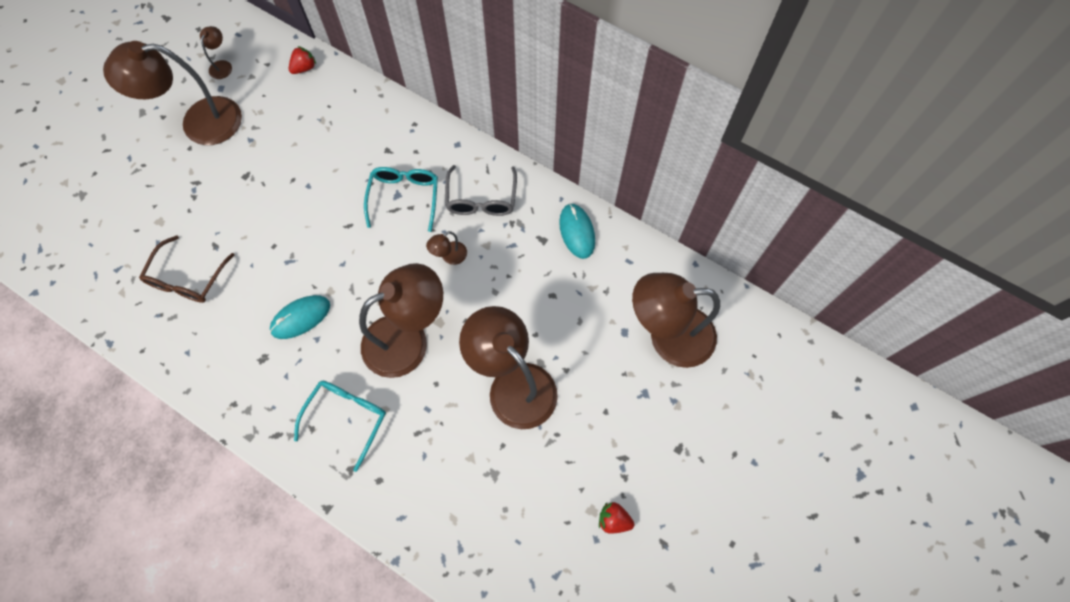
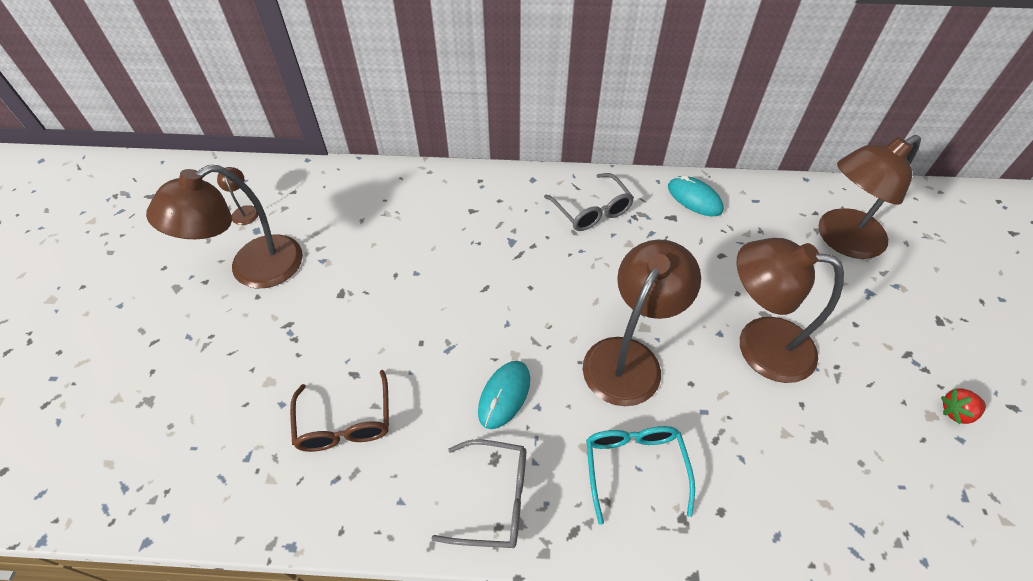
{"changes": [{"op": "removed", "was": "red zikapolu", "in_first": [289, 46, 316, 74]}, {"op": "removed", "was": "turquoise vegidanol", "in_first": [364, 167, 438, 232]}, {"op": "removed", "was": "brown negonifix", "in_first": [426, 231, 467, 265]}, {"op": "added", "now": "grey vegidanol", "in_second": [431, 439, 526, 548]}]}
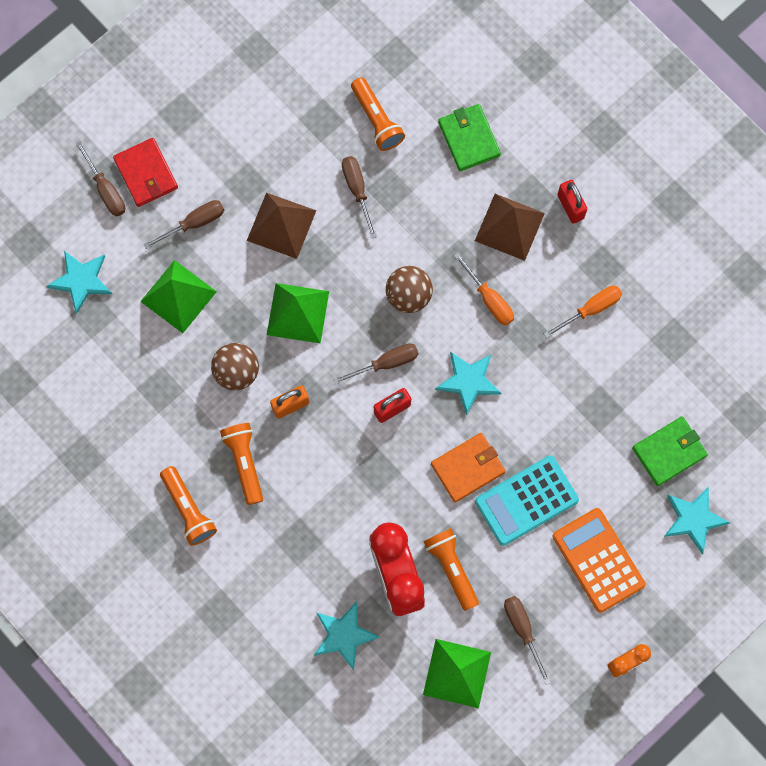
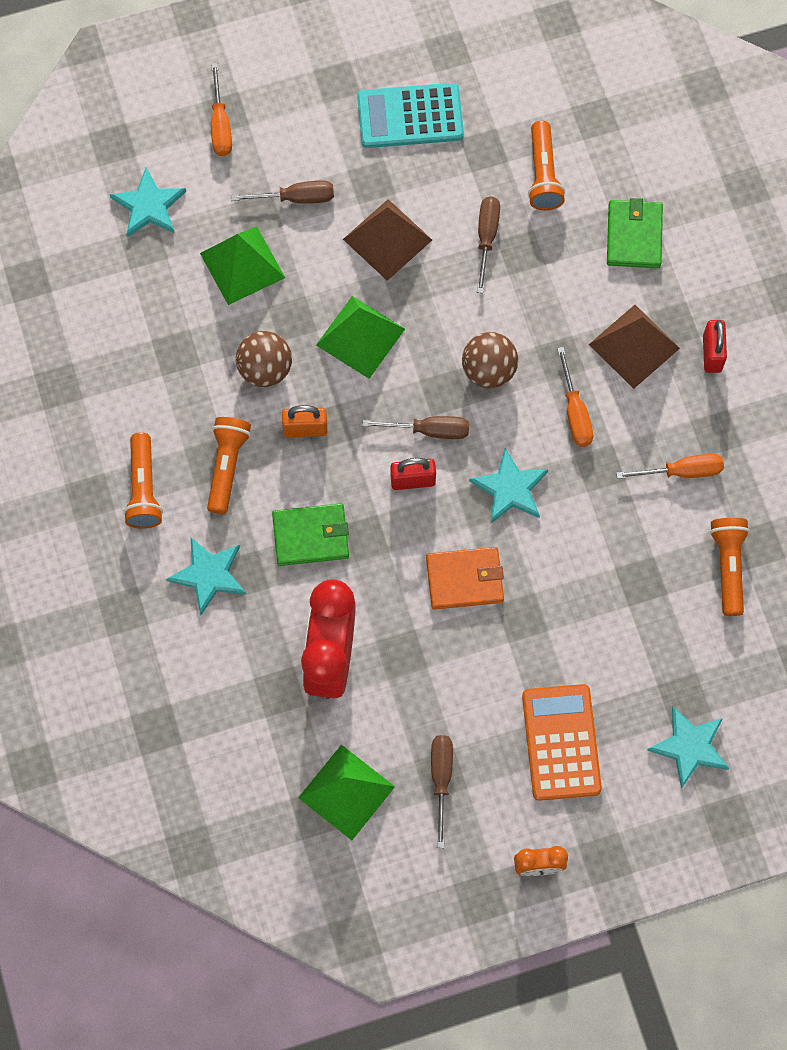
{"changes": [{"op": "removed", "was": "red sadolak", "in_first": [113, 138, 178, 207]}, {"op": "moved", "was": "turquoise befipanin", "in_first": [314, 602, 380, 670], "in_second": [166, 537, 246, 615]}, {"op": "moved", "was": "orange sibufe", "in_first": [423, 528, 479, 611], "in_second": [710, 518, 750, 616]}, {"op": "moved", "was": "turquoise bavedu", "in_first": [475, 456, 579, 546], "in_second": [357, 83, 464, 148]}, {"op": "moved", "was": "green sadolak", "in_first": [632, 416, 708, 486], "in_second": [272, 503, 349, 566]}, {"op": "recoloured", "was": "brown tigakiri", "now": "orange tigakiri", "in_first": [76, 141, 125, 216], "in_second": [211, 63, 232, 156]}]}
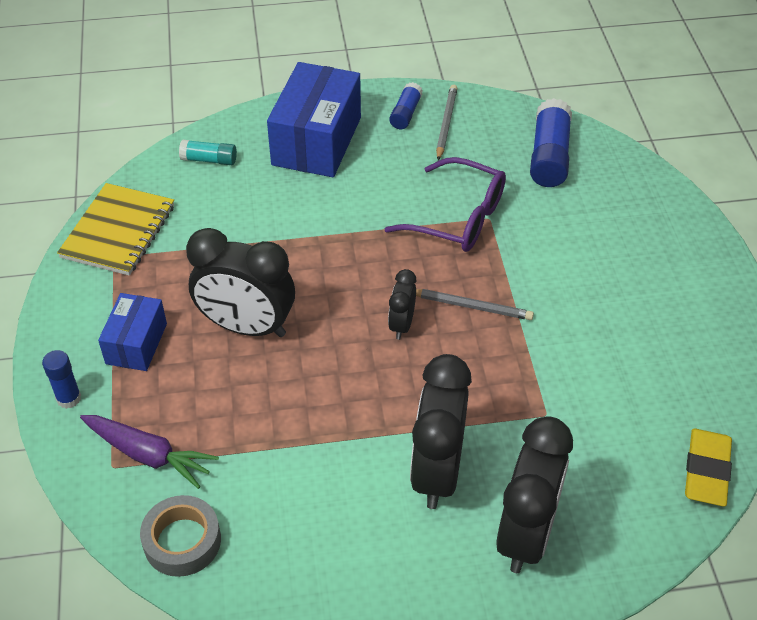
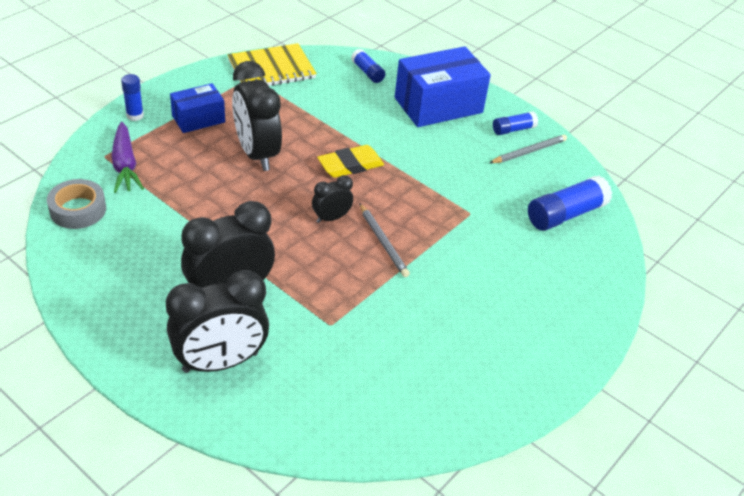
{"changes": [{"op": "removed", "was": "purple vegidanol", "in_first": [385, 157, 506, 252]}, {"op": "moved", "was": "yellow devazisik", "in_first": [685, 429, 732, 507], "in_second": [317, 145, 384, 178]}, {"op": "recoloured", "was": "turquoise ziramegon", "now": "blue ziramegon", "in_first": [179, 139, 237, 165], "in_second": [351, 49, 385, 83]}]}
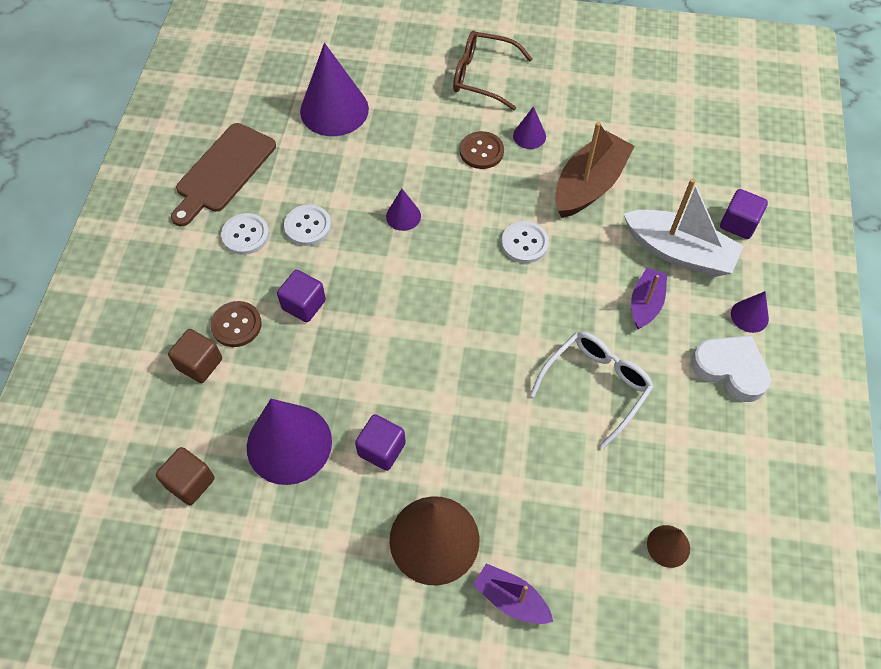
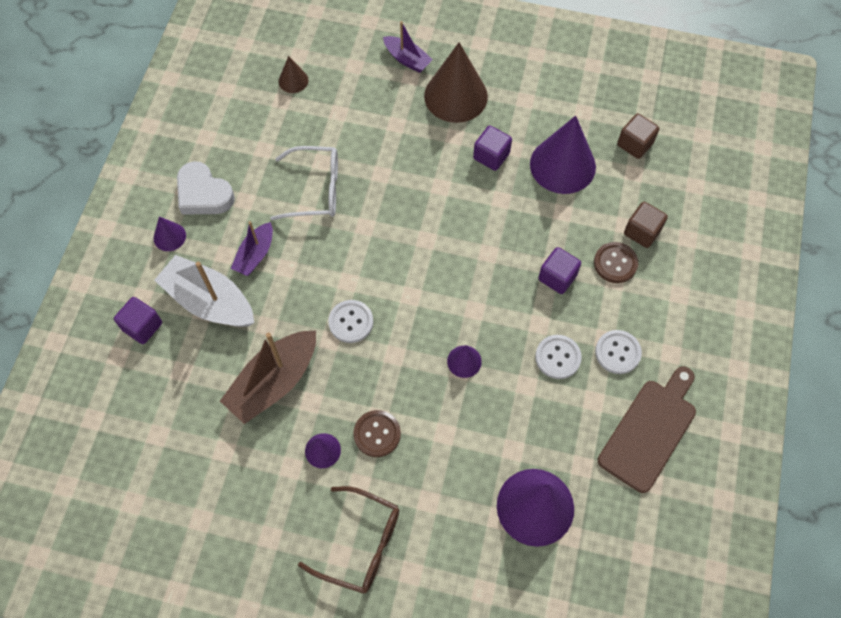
{"changes": [{"op": "turned", "was": "white vegidanol", "in_first": [530, 332, 654, 449], "in_second": [270, 146, 338, 221], "clockwise": -135}]}
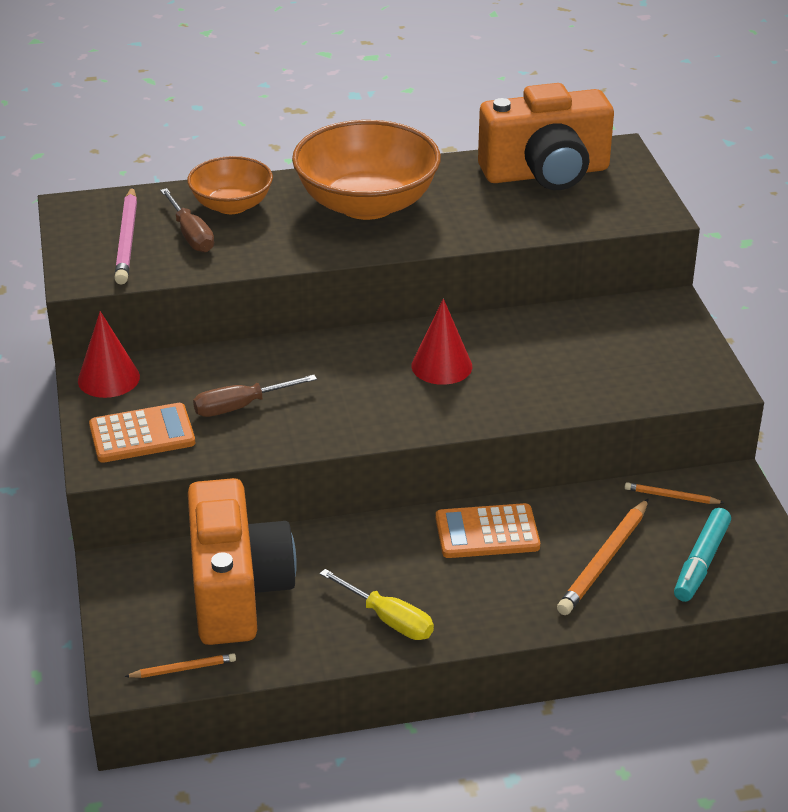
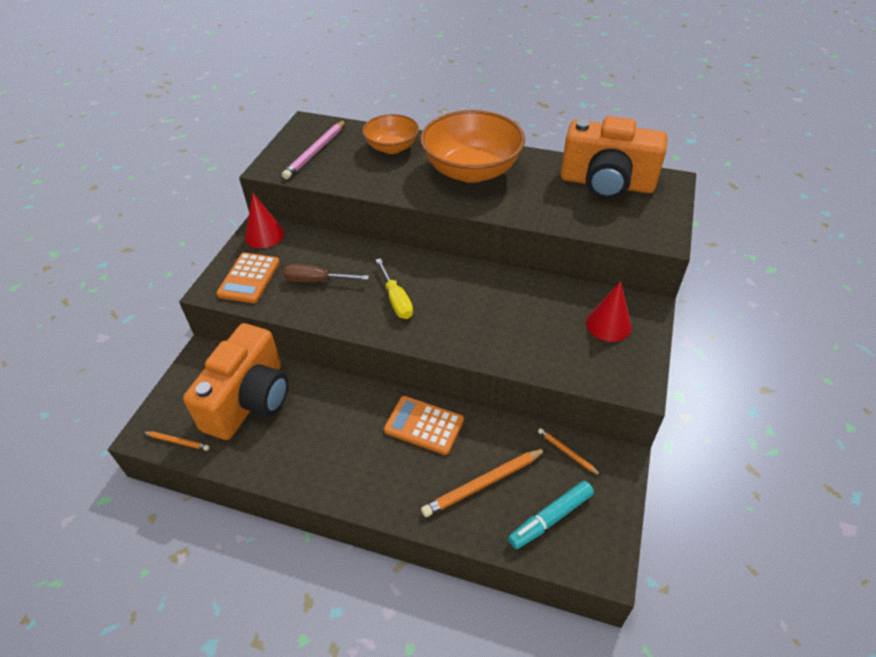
{"changes": [{"op": "removed", "was": "brown tigakiri", "in_first": [160, 188, 214, 253]}, {"op": "moved", "was": "yellow tigakiri", "in_first": [320, 569, 434, 640], "in_second": [376, 258, 413, 319]}, {"op": "moved", "was": "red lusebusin", "in_first": [412, 299, 472, 385], "in_second": [586, 281, 632, 342]}, {"op": "turned", "was": "orange bavedu", "in_first": [89, 403, 195, 463], "in_second": [216, 253, 280, 303], "clockwise": 90}]}
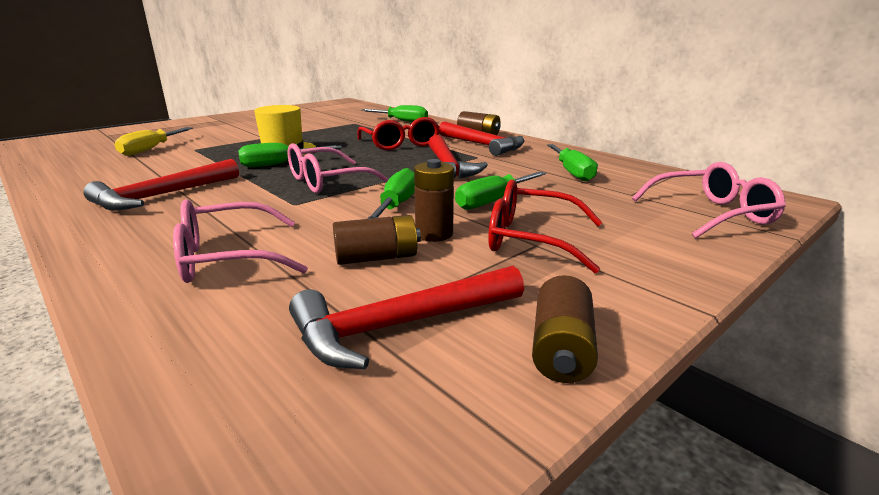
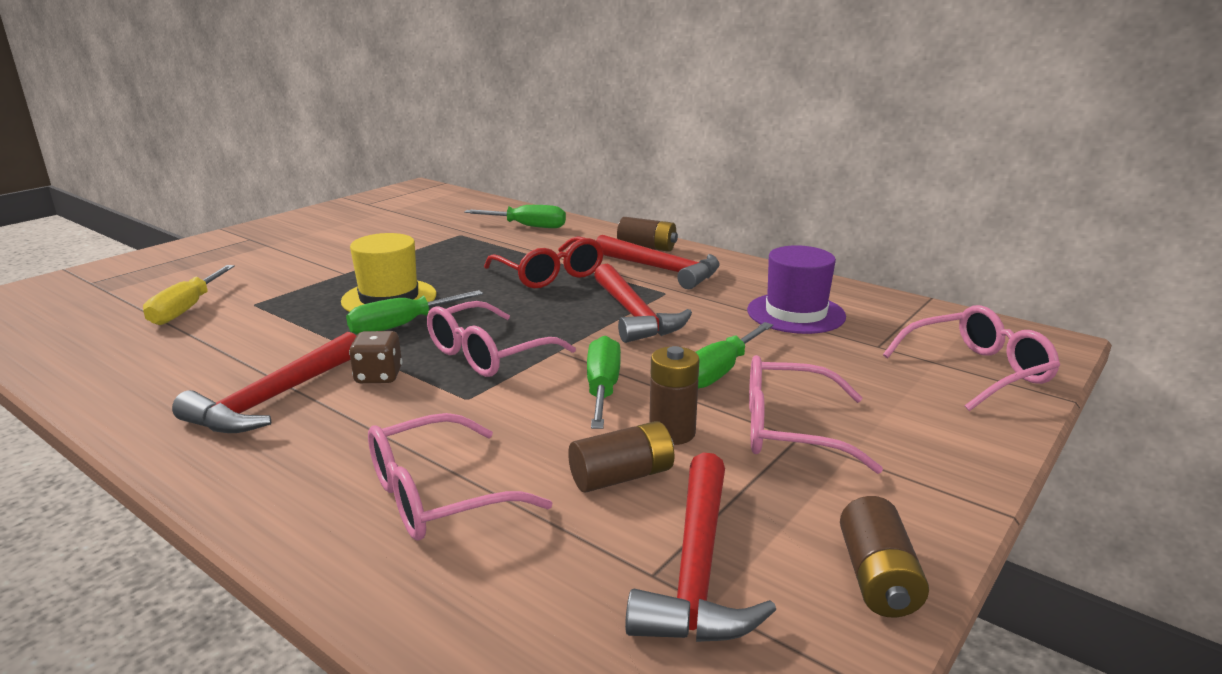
{"changes": [{"op": "added", "now": "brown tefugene", "in_second": [349, 331, 402, 383]}, {"op": "replaced", "was": "green tigakiri", "now": "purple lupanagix", "in_first": [547, 144, 598, 182], "in_second": [747, 245, 846, 334]}, {"op": "recoloured", "was": "red vegidanol", "now": "pink vegidanol", "in_first": [488, 179, 602, 273], "in_second": [749, 355, 883, 474]}, {"op": "turned", "was": "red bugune", "in_first": [289, 266, 524, 369], "in_second": [625, 453, 776, 642], "clockwise": -45}]}
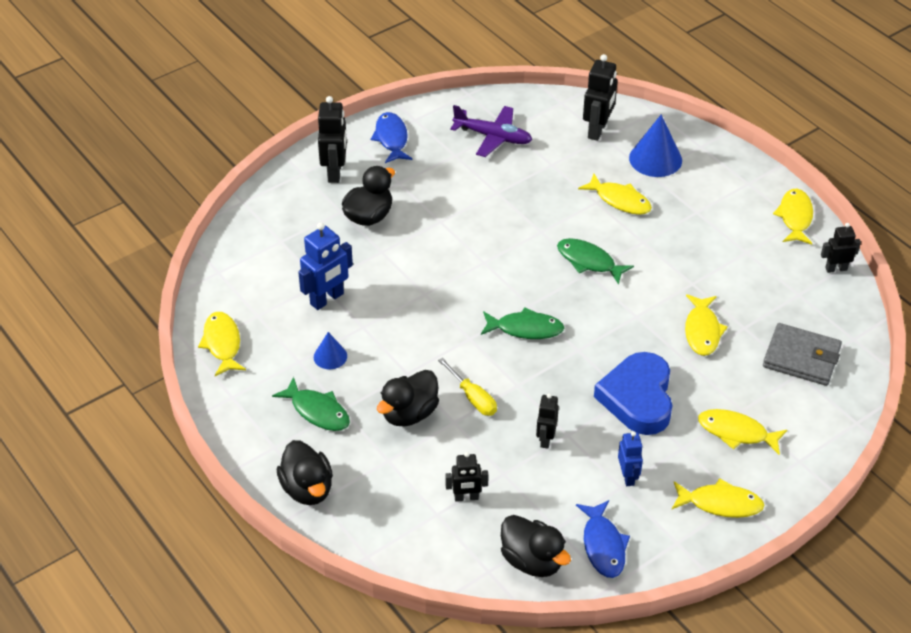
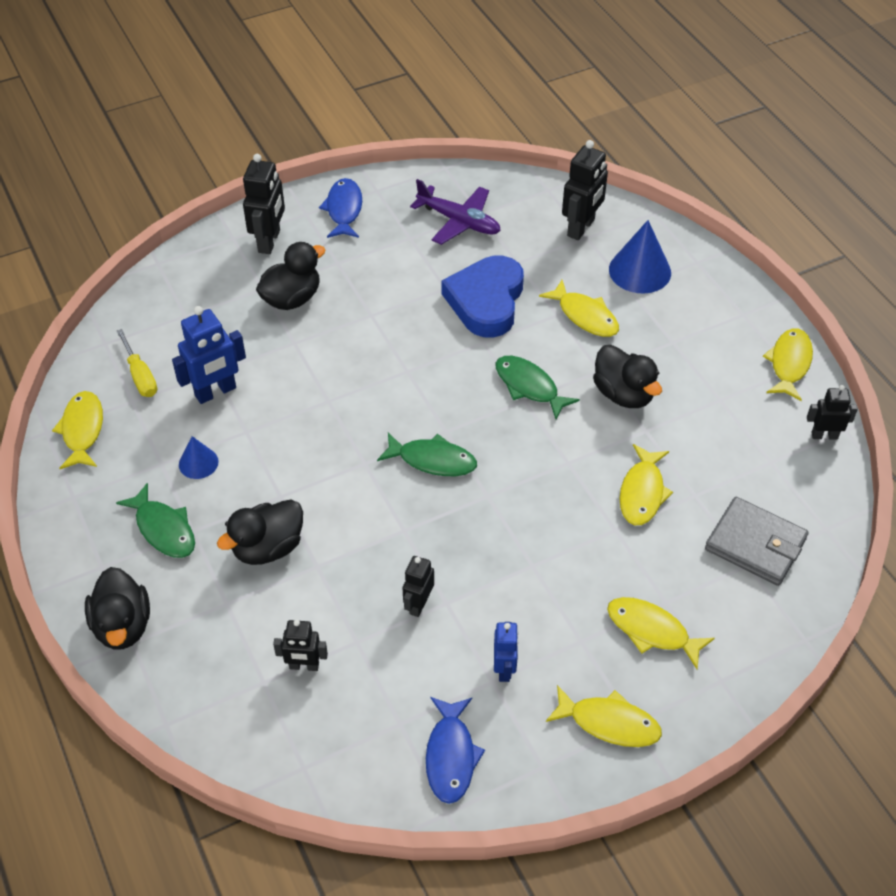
{"changes": [{"op": "moved", "was": "yellow tigakiri", "in_first": [438, 358, 497, 416], "in_second": [117, 329, 157, 397]}, {"op": "moved", "was": "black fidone", "in_first": [501, 515, 571, 577], "in_second": [593, 345, 662, 408]}, {"op": "moved", "was": "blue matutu", "in_first": [594, 352, 672, 435], "in_second": [442, 256, 524, 338]}]}
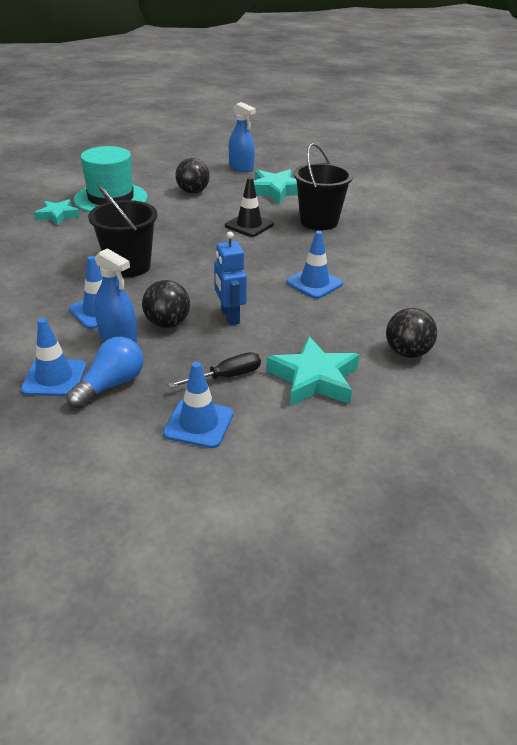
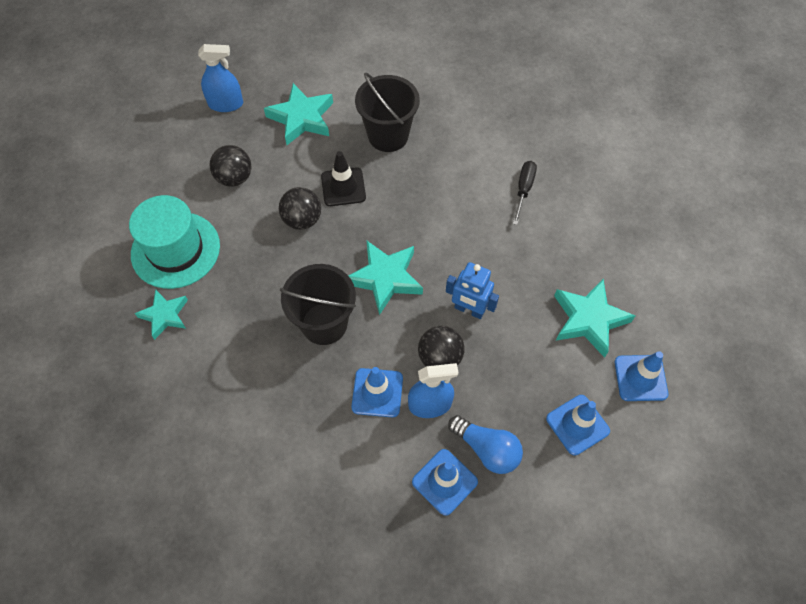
{"changes": [{"op": "added", "now": "turquoise befipanin", "in_second": [348, 241, 423, 315]}, {"op": "moved", "was": "black tigakiri", "in_first": [168, 352, 261, 388], "in_second": [513, 161, 537, 225]}, {"op": "moved", "was": "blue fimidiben", "in_first": [286, 231, 343, 299], "in_second": [615, 351, 668, 401]}, {"op": "moved", "was": "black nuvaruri", "in_first": [386, 308, 437, 358], "in_second": [279, 187, 321, 230]}, {"op": "turned", "was": "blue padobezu", "in_first": [66, 337, 144, 408], "in_second": [448, 415, 523, 474], "clockwise": 135}]}
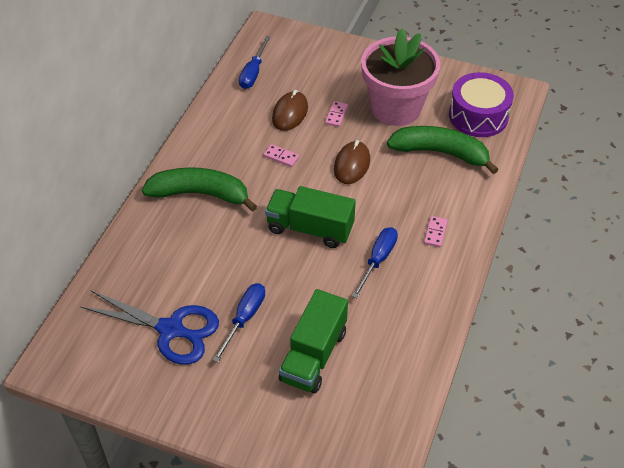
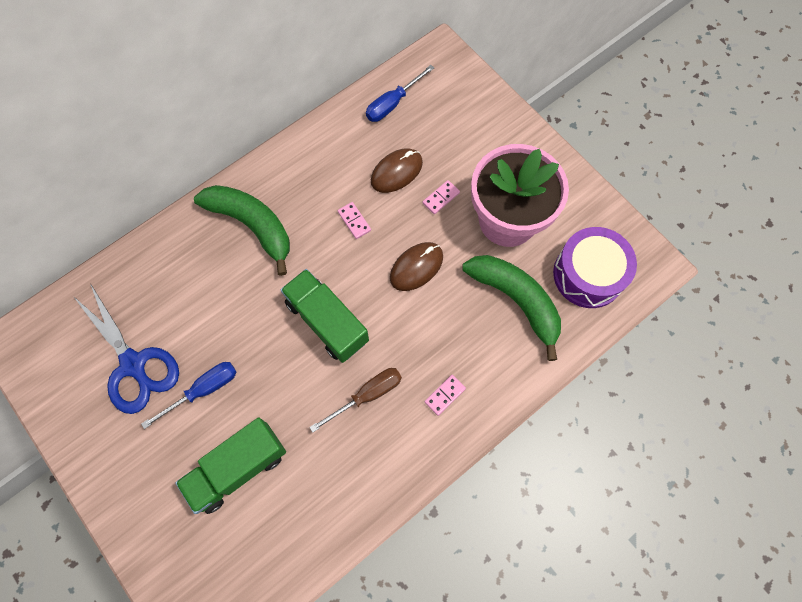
{"changes": [{"op": "recoloured", "was": "blue tigakiri", "now": "brown tigakiri", "in_first": [352, 227, 398, 298], "in_second": [309, 368, 402, 433]}]}
